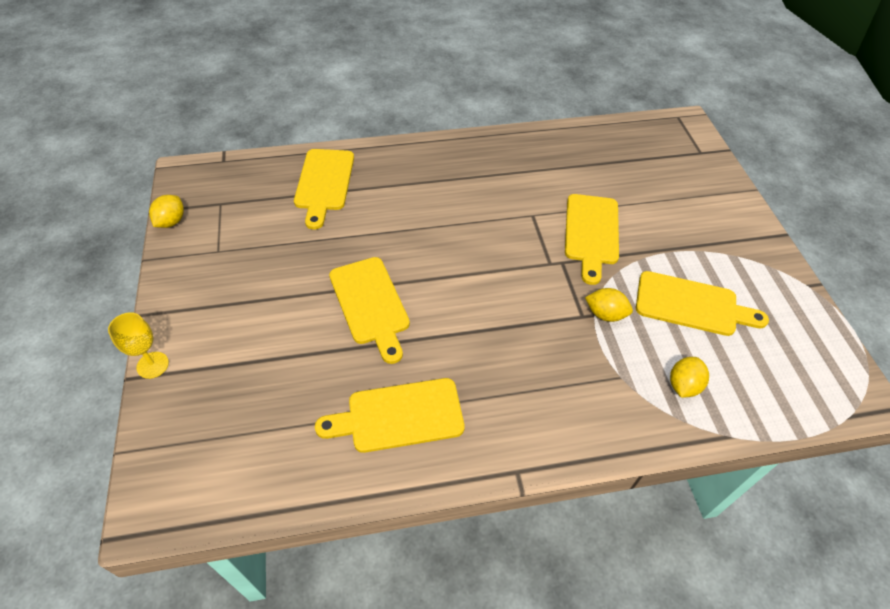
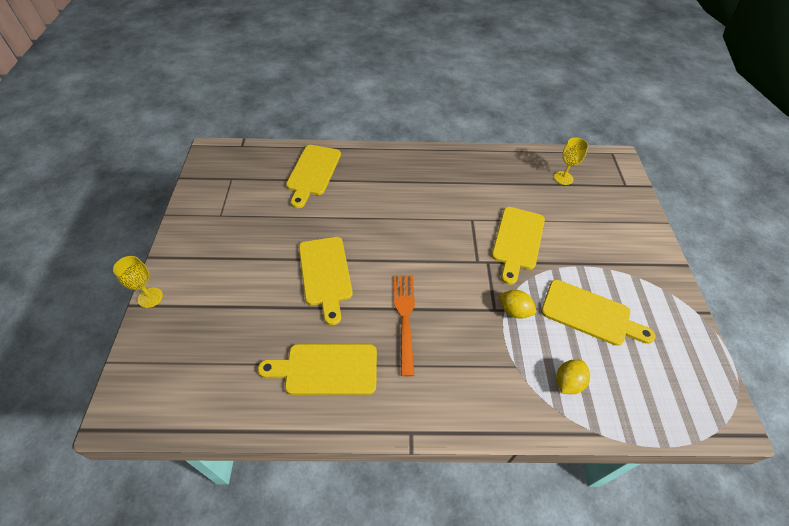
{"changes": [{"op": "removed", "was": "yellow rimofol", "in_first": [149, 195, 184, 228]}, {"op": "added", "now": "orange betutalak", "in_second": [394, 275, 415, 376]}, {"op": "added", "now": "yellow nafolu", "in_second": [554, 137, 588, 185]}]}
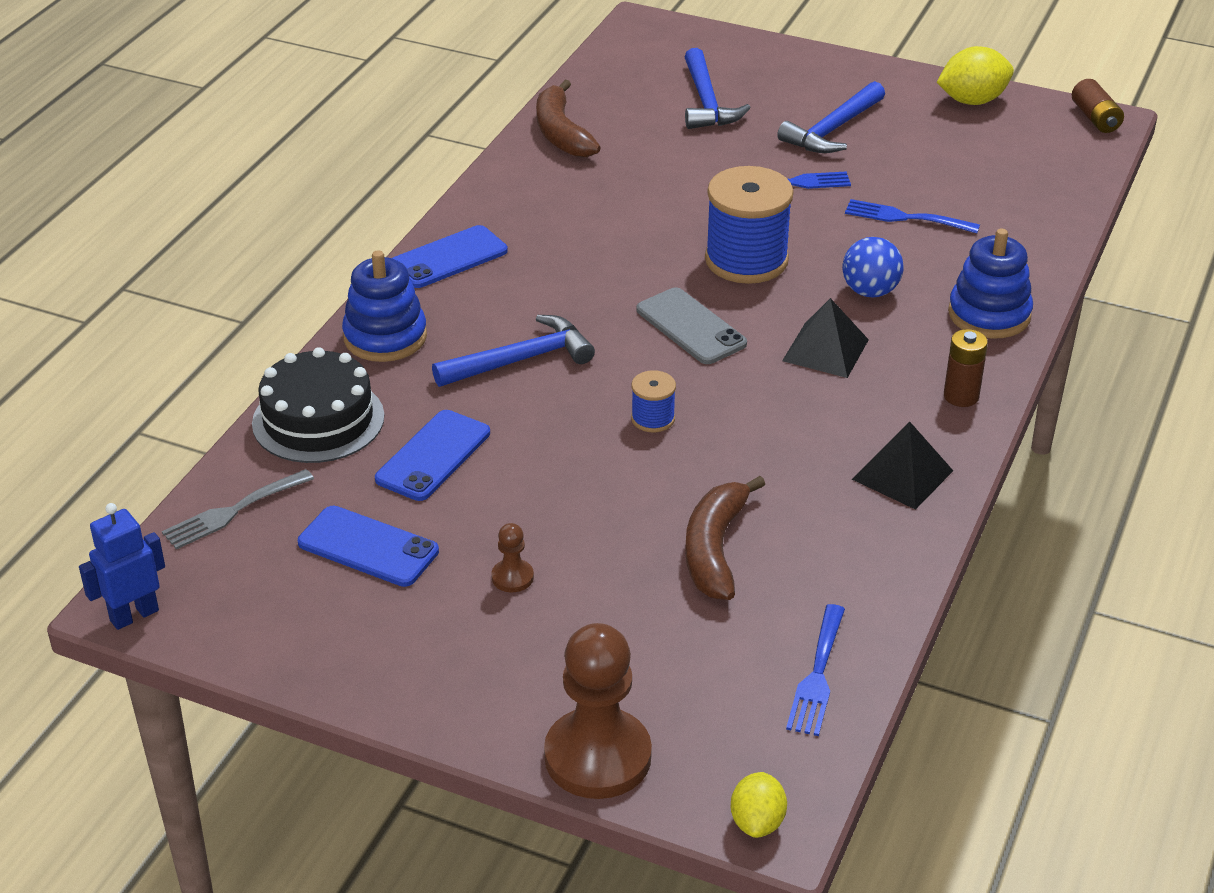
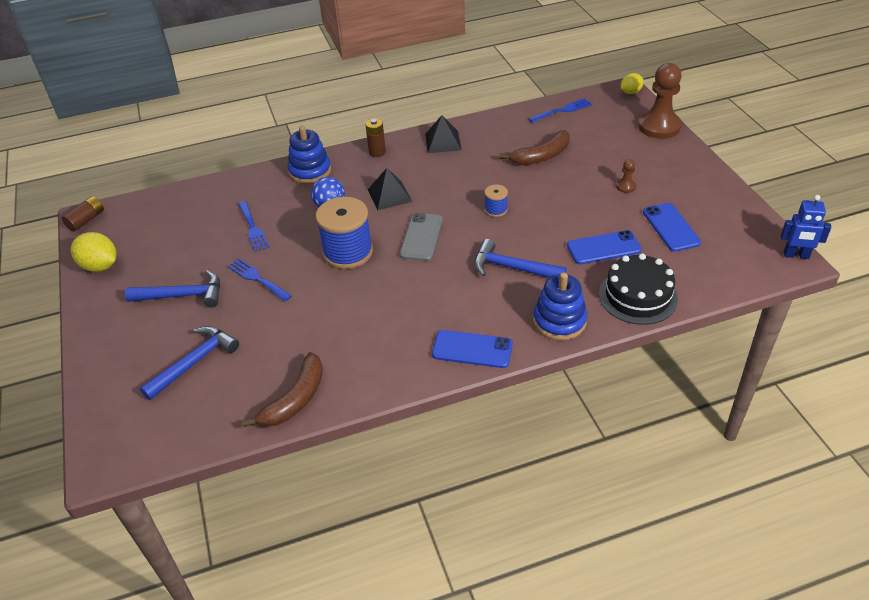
{"changes": [{"op": "removed", "was": "grey betutalak", "in_first": [162, 469, 314, 550]}]}
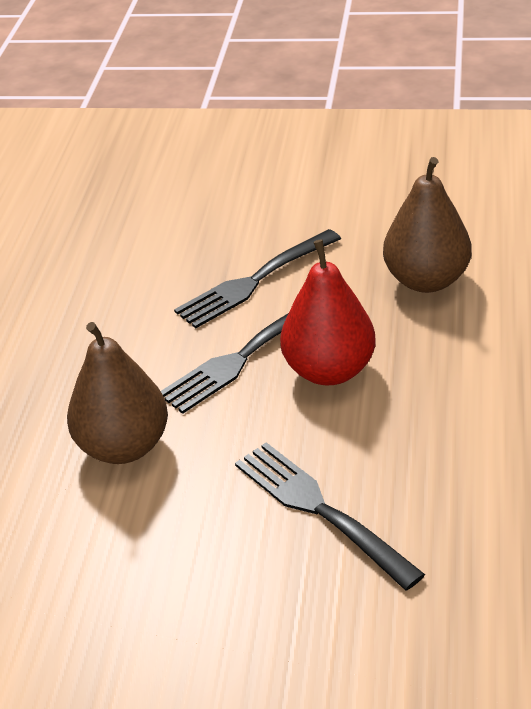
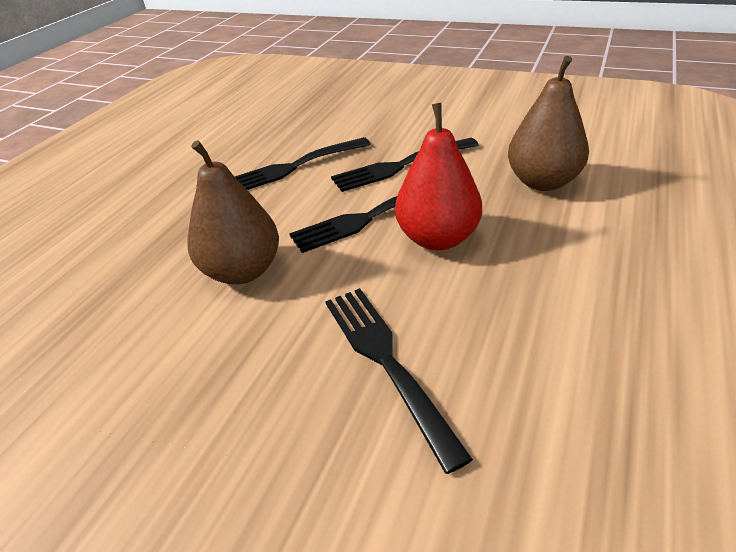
{"changes": [{"op": "added", "now": "black betutalak", "in_second": [235, 137, 371, 190]}]}
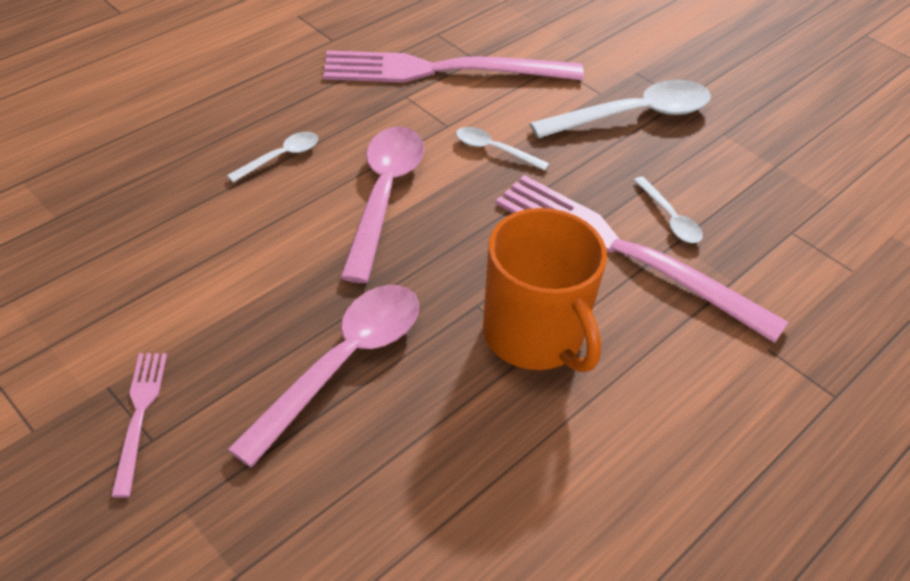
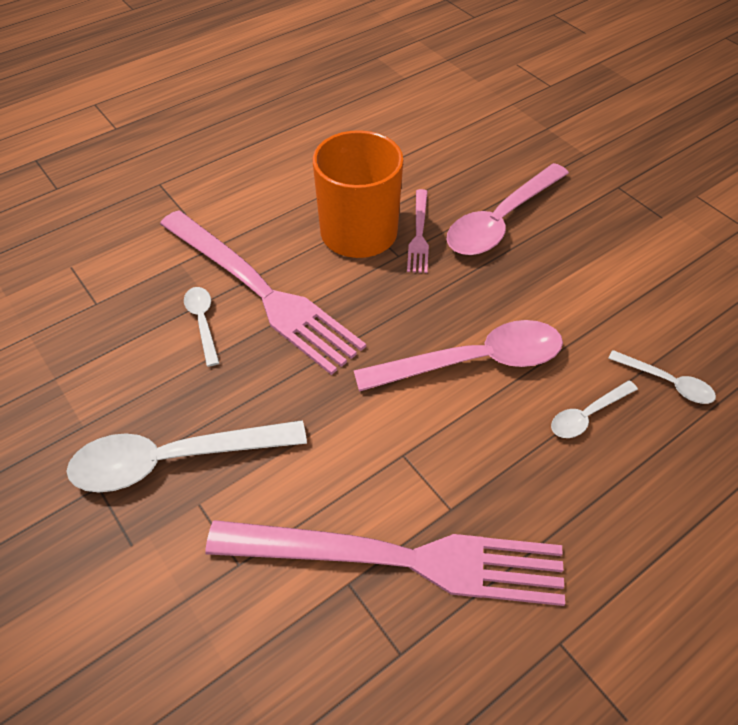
{"changes": [{"op": "moved", "was": "pink betutalak", "in_first": [111, 353, 167, 498], "in_second": [407, 189, 429, 273]}, {"op": "moved", "was": "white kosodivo", "in_first": [456, 127, 549, 171], "in_second": [608, 350, 716, 404]}, {"op": "turned", "was": "pink kosodivo", "in_first": [340, 127, 424, 283], "in_second": [354, 320, 563, 392], "clockwise": -120}]}
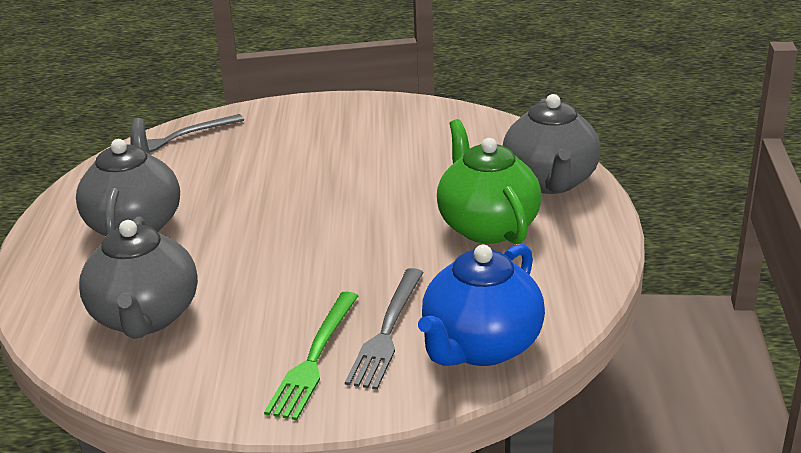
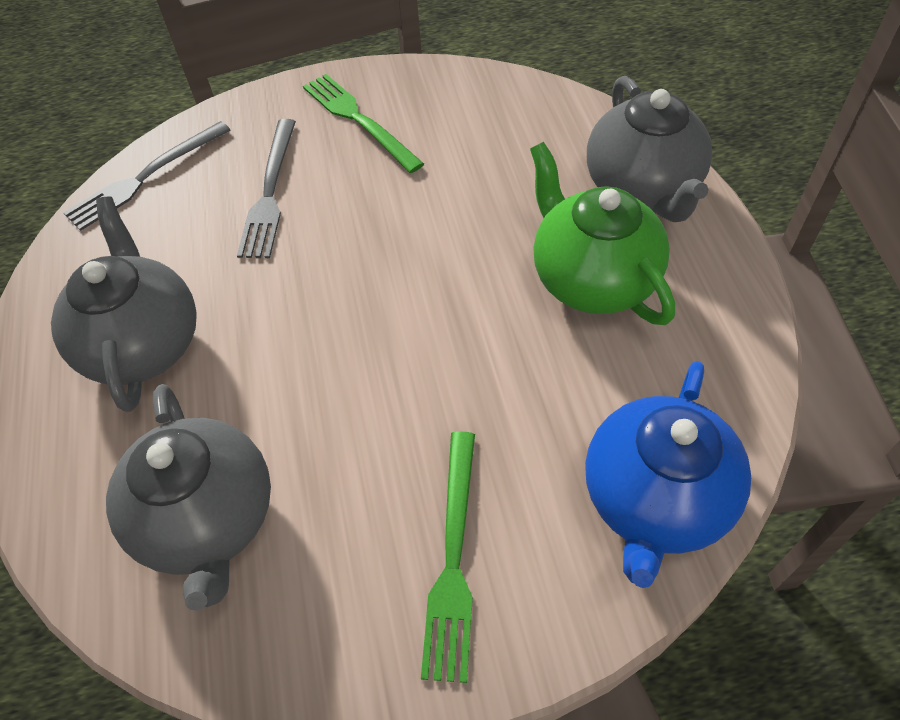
{"changes": [{"op": "added", "now": "green betutalak", "in_second": [303, 74, 424, 173]}, {"op": "moved", "was": "grey betutalak", "in_first": [345, 268, 424, 390], "in_second": [237, 119, 296, 258]}]}
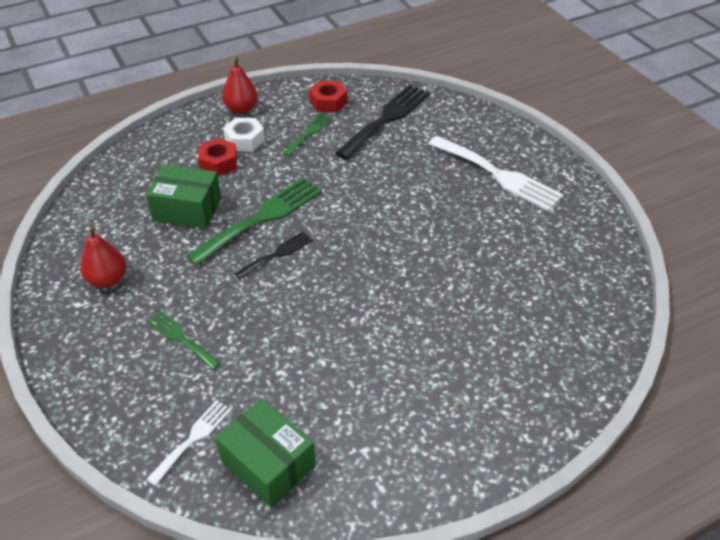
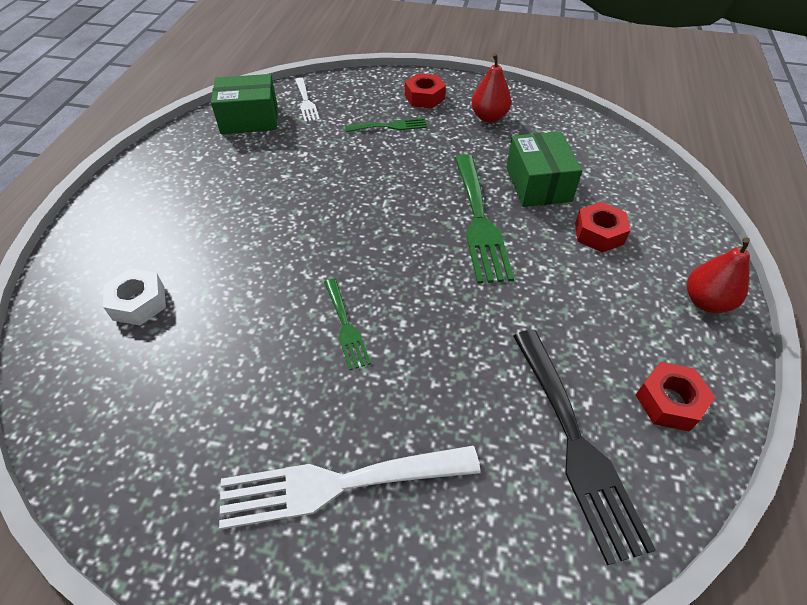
{"changes": [{"op": "removed", "was": "black betutalak", "in_first": [234, 232, 313, 279]}, {"op": "added", "now": "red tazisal", "in_second": [405, 73, 446, 108]}, {"op": "moved", "was": "white tazisal", "in_first": [223, 118, 265, 152], "in_second": [103, 268, 166, 325]}, {"op": "moved", "was": "green betutalak", "in_first": [282, 114, 333, 157], "in_second": [324, 278, 371, 370]}, {"op": "turned", "was": "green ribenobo", "in_first": [146, 164, 221, 229], "in_second": [506, 131, 583, 207], "clockwise": -60}]}
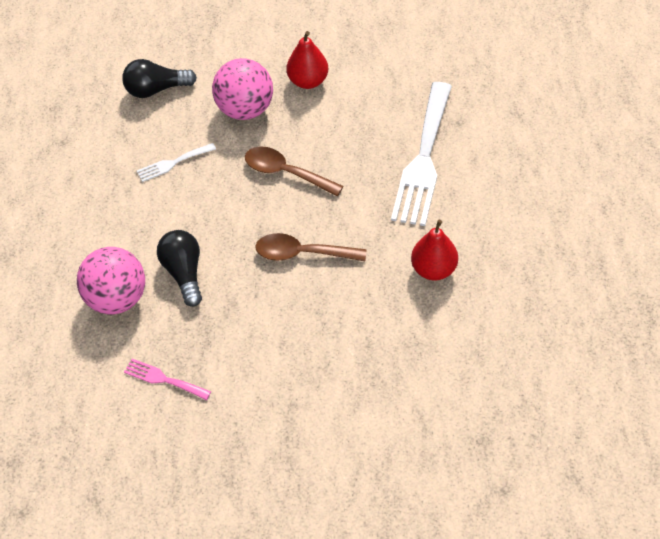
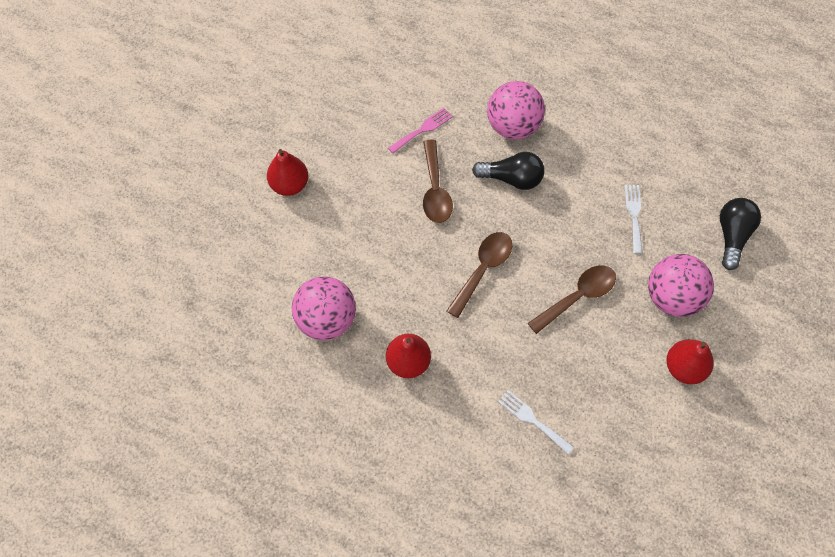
{"changes": [{"op": "added", "now": "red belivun", "in_second": [267, 149, 309, 196]}, {"op": "added", "now": "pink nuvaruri", "in_second": [292, 276, 356, 340]}, {"op": "added", "now": "brown kosodivo", "in_second": [423, 139, 453, 223]}, {"op": "resized", "was": "white betutalak", "in_first": [391, 82, 452, 226], "in_second": [498, 390, 574, 454], "ratio": 0.46}]}
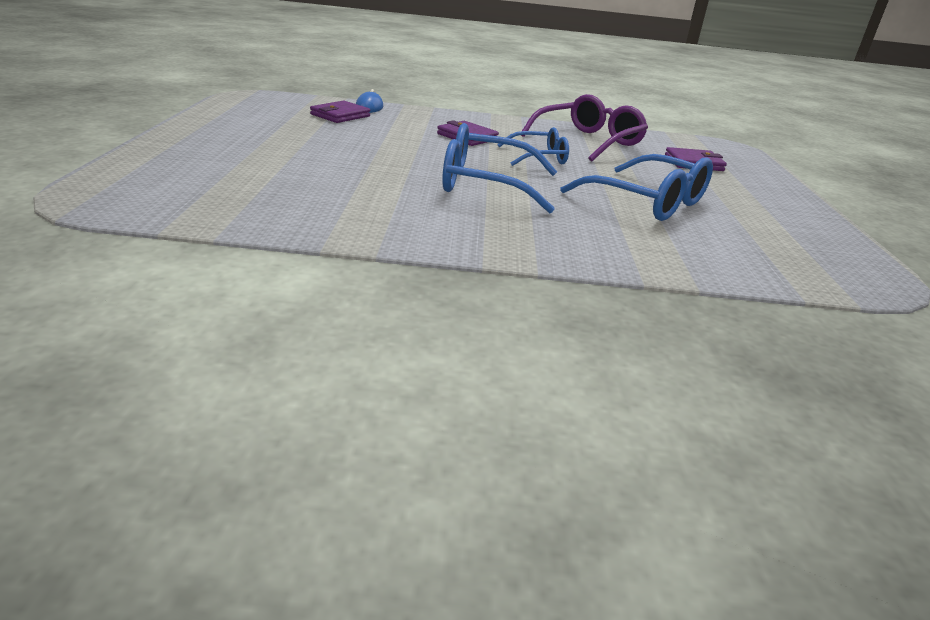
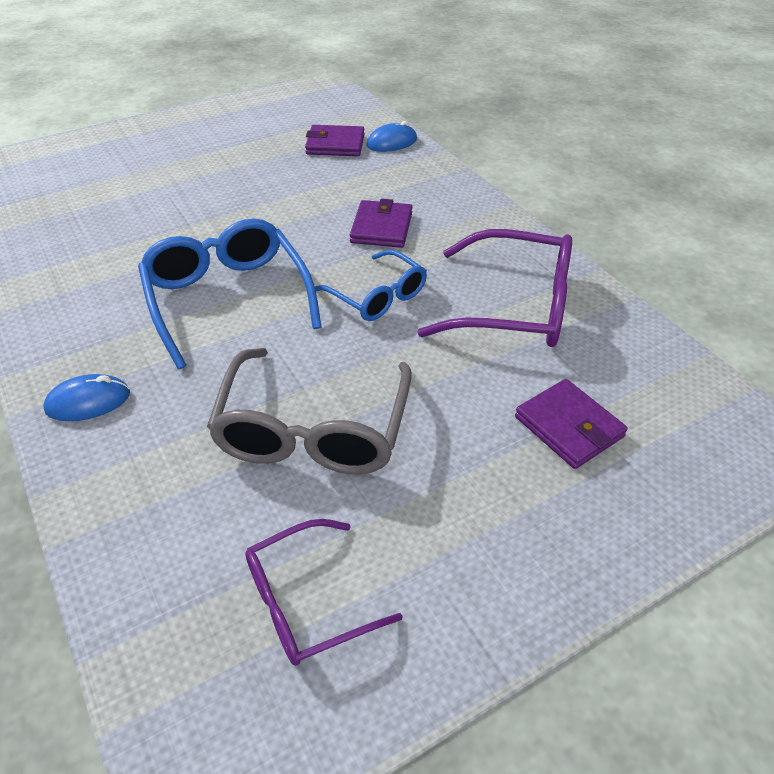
{"changes": [{"op": "added", "now": "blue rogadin", "in_second": [43, 374, 130, 421]}, {"op": "added", "now": "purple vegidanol", "in_second": [245, 519, 403, 666]}, {"op": "recoloured", "was": "blue vegidanol", "now": "grey vegidanol", "in_first": [561, 154, 713, 221], "in_second": [207, 348, 412, 474]}]}
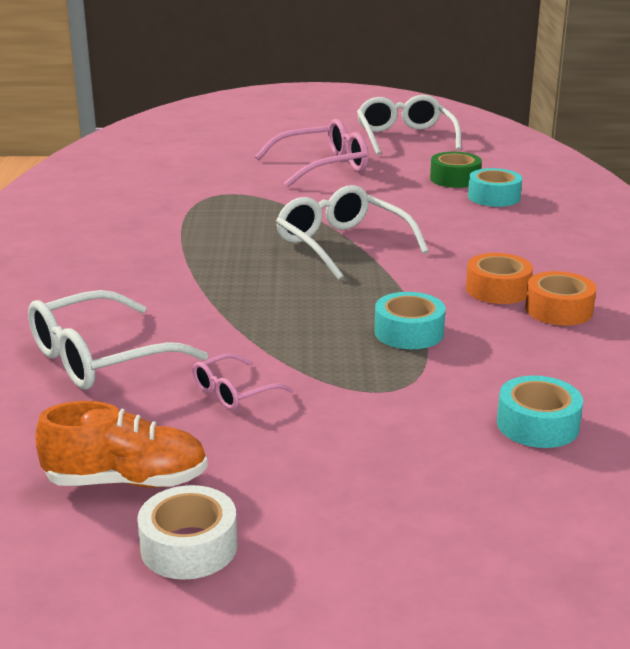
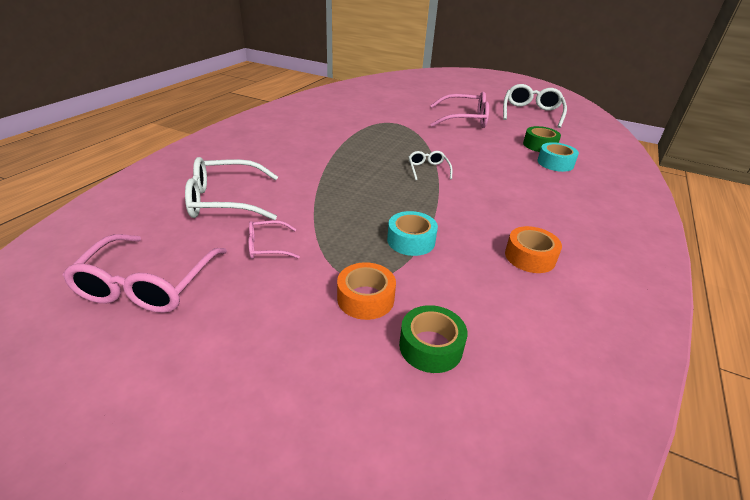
{"changes": [{"op": "removed", "was": "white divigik", "in_first": [137, 485, 238, 580]}, {"op": "moved", "was": "orange divigik", "in_first": [466, 253, 533, 304], "in_second": [337, 262, 396, 320]}, {"op": "replaced", "was": "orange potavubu", "now": "pink vegidanol", "in_first": [35, 401, 208, 488], "in_second": [63, 234, 227, 313]}, {"op": "recoloured", "was": "turquoise divigik", "now": "green divigik", "in_first": [497, 376, 583, 448], "in_second": [399, 305, 468, 373]}, {"op": "resized", "was": "white vegidanol", "in_first": [276, 185, 429, 280], "in_second": [409, 151, 452, 180], "ratio": 0.51}]}
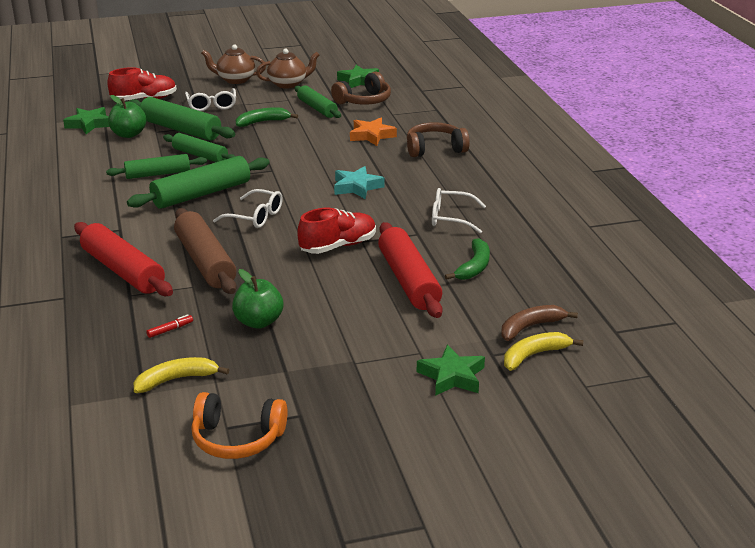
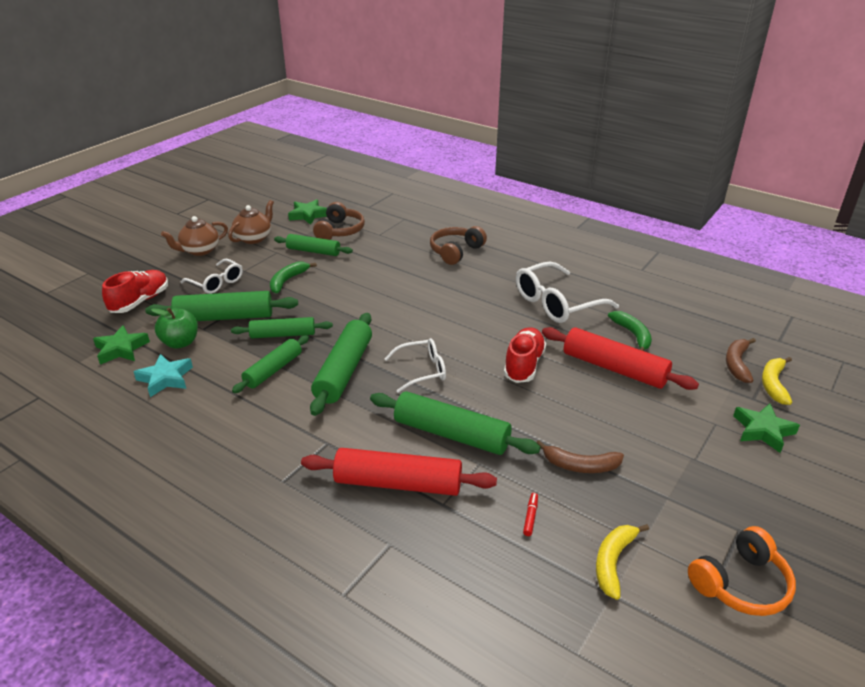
{"changes": [{"op": "removed", "was": "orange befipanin", "in_first": [350, 118, 397, 146]}, {"op": "moved", "was": "turquoise befipanin", "in_first": [334, 166, 385, 199], "in_second": [134, 354, 193, 397]}, {"op": "replaced", "was": "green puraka", "now": "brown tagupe", "in_first": [232, 269, 283, 329], "in_second": [536, 440, 624, 473]}, {"op": "recoloured", "was": "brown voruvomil", "now": "green voruvomil", "in_first": [174, 208, 237, 294], "in_second": [370, 391, 540, 455]}, {"op": "resized", "was": "white vegidanol", "in_first": [432, 188, 486, 233], "in_second": [516, 261, 619, 323], "ratio": 1.62}]}
